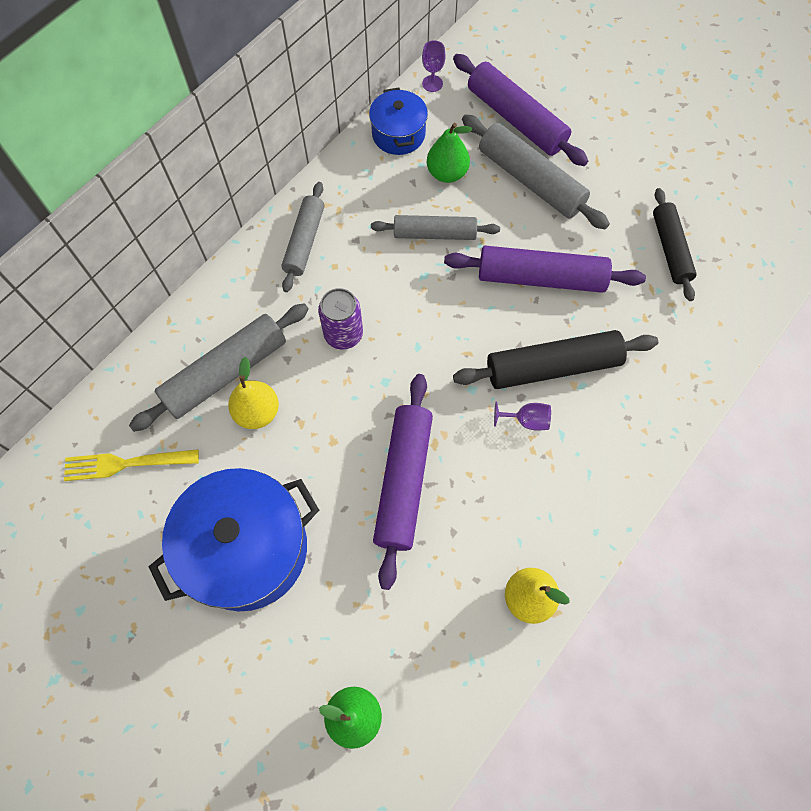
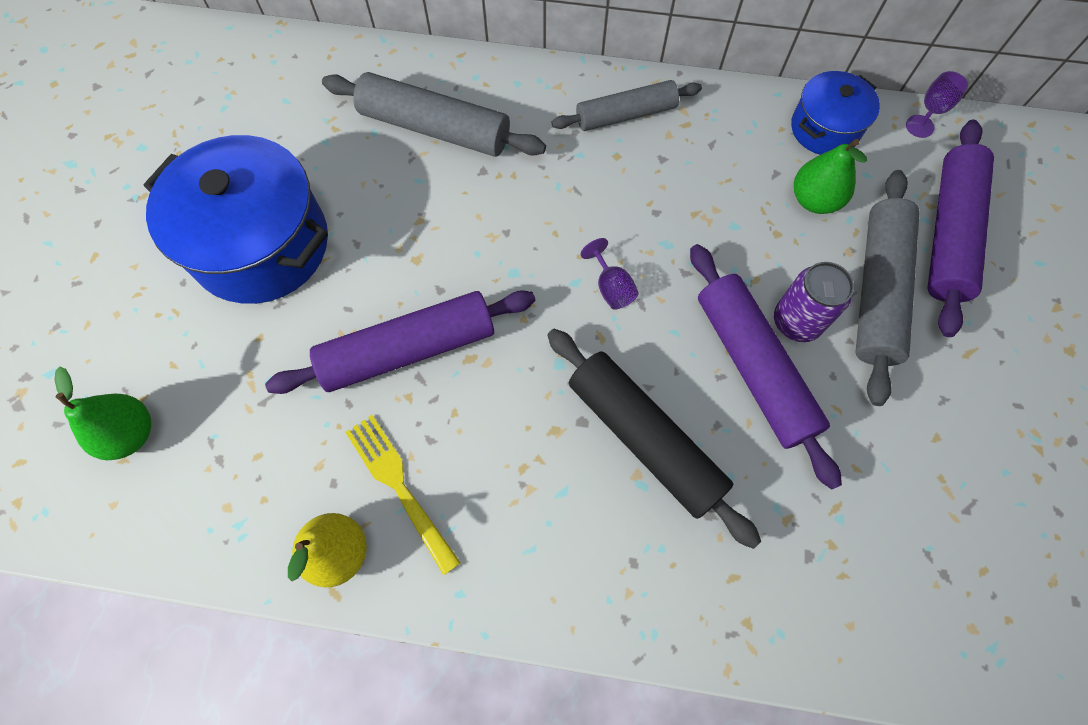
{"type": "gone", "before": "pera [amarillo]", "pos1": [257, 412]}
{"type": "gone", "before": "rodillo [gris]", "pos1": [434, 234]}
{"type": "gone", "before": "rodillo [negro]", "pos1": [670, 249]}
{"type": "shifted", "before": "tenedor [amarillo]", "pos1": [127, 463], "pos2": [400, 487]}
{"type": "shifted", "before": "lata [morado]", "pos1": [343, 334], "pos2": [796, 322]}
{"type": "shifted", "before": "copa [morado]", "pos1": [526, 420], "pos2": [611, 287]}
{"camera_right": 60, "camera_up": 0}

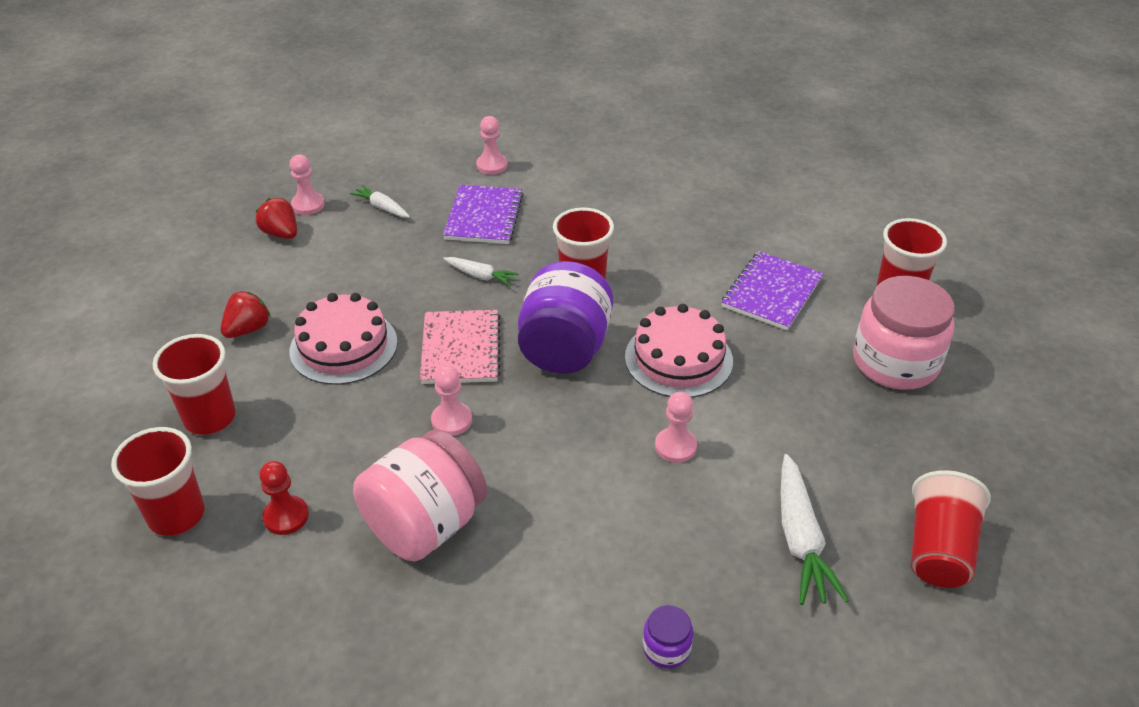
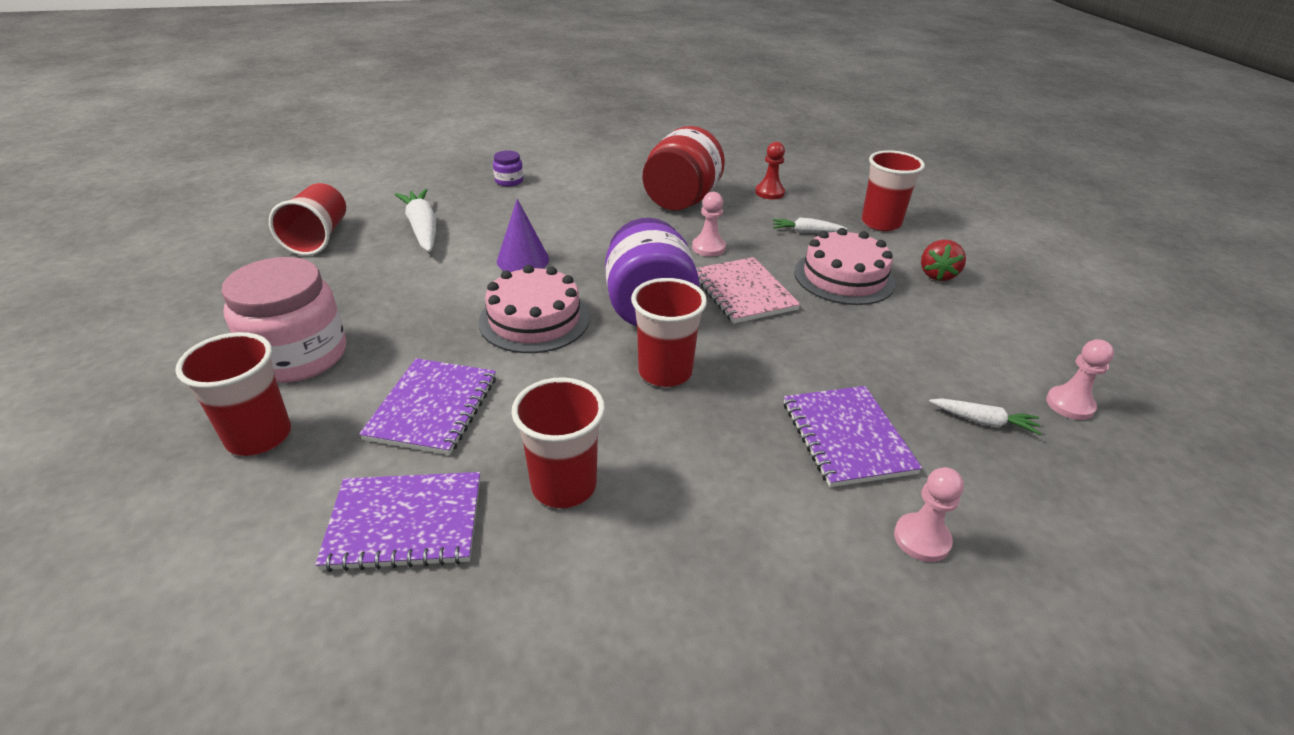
{"type": "gone", "before": "fresa [rojo]", "pos1": [281, 234]}
{"type": "new", "after": "cuaderno [morado]", "pos2": [405, 523]}
{"type": "shifted", "before": "vaso [rojo]", "pos1": [176, 515], "pos2": [564, 486]}
{"type": "shifted", "before": "zanahoria [blanco]", "pos1": [481, 276], "pos2": [806, 232]}
{"type": "swapped", "before": "peón [rosa]", "after": "cono [morado]", "pos1": [675, 446], "pos2": [523, 260]}
{"type": "repainted", "before": "tarro [rosa]", "after": "tarro [rojo]", "pos1": [425, 525], "pos2": [681, 201]}
{"camera_right": 160, "camera_up": -5}

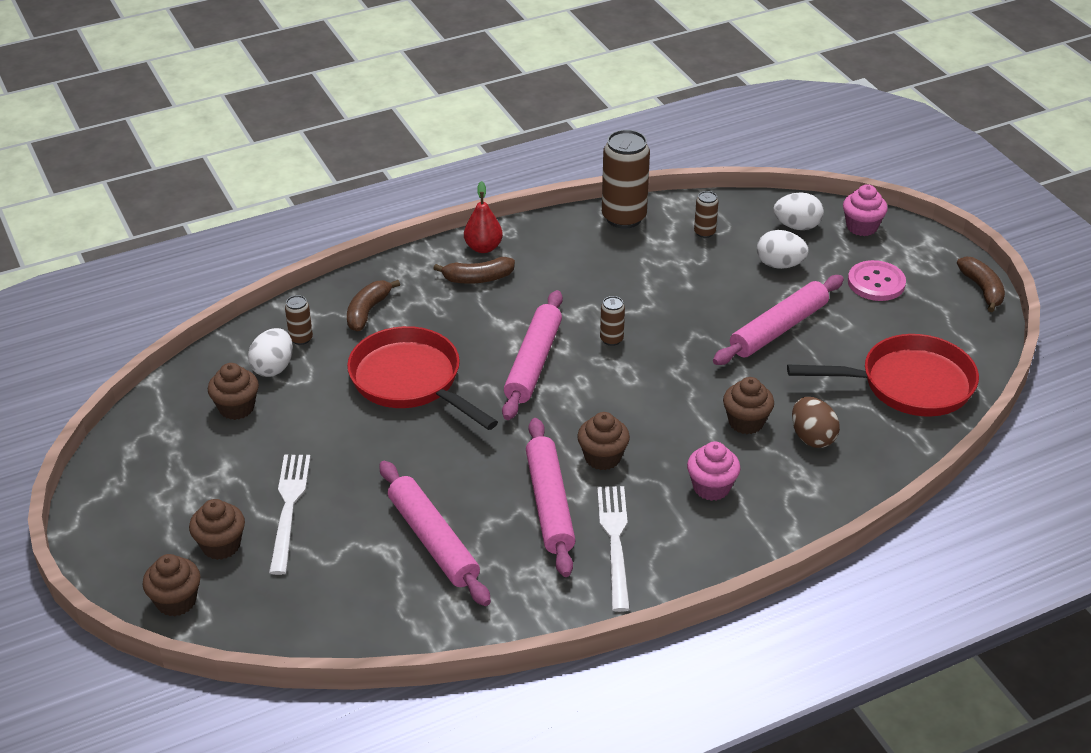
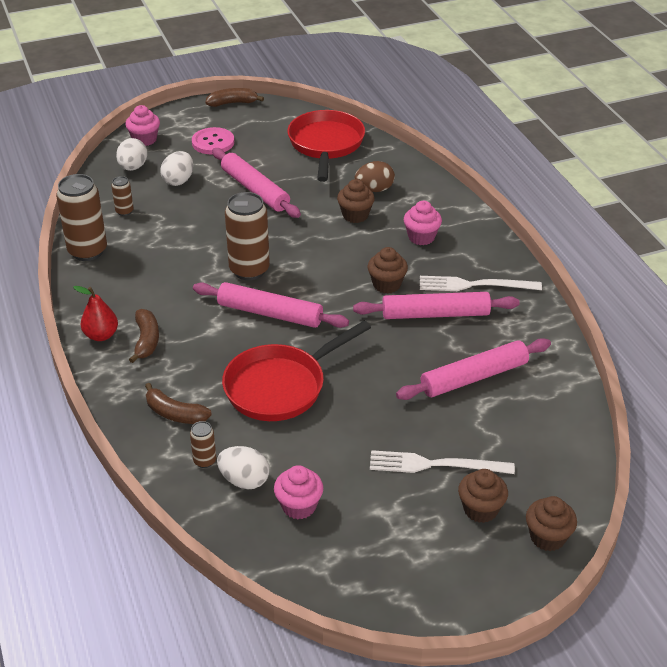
{"type": "repainted", "before": "magdalena [marrón]", "after": "magdalena [rosa]", "pos1": [236, 408], "pos2": [299, 506]}
{"type": "scaled", "before": "lata [marrón]", "pos1": [611, 339], "pos2": [249, 270], "scale": 2.09}
{"camera_right": -85, "camera_up": 0}

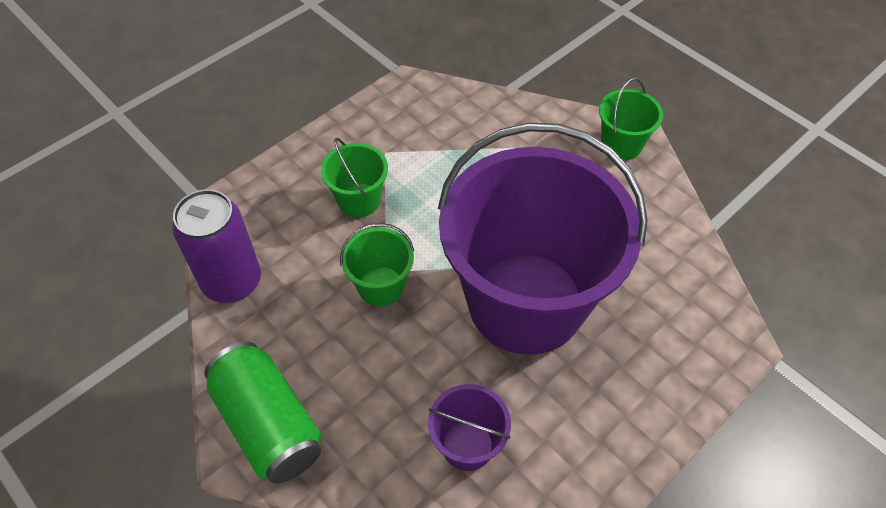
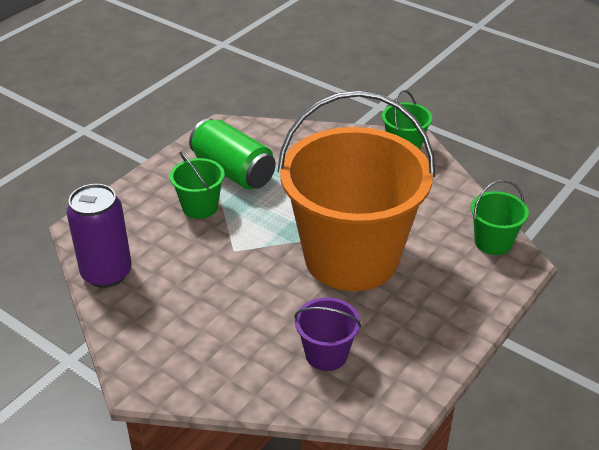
{"type": "shifted", "before": "lata [verde]", "pos1": [269, 424], "pos2": [233, 171]}
{"type": "shifted", "before": "balde [verde]", "pos1": [381, 286], "pos2": [493, 242]}
{"type": "repainted", "before": "balde [morado]", "after": "balde [naranja]", "pos1": [525, 302], "pos2": [351, 257]}
{"camera_right": -10, "camera_up": -15}

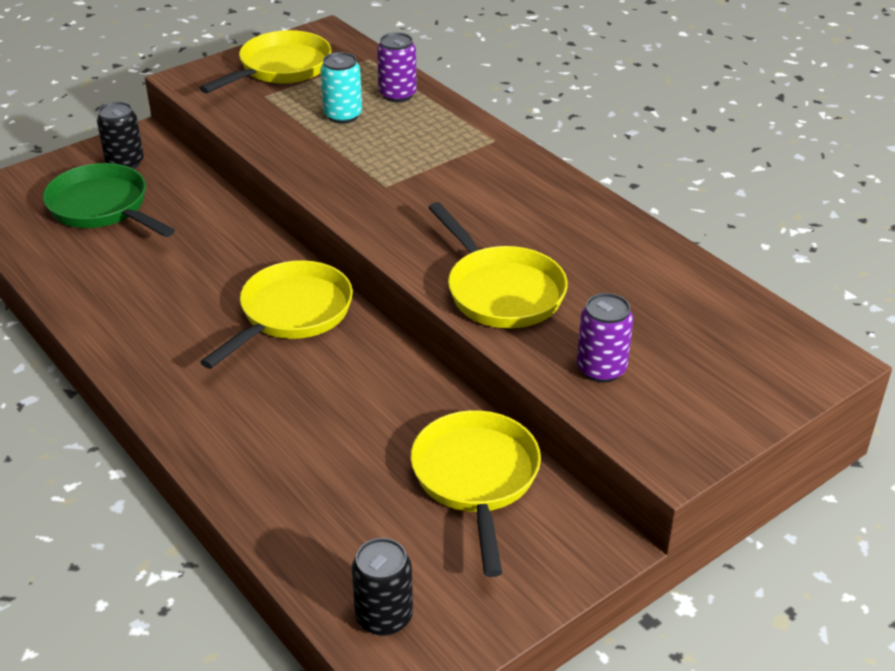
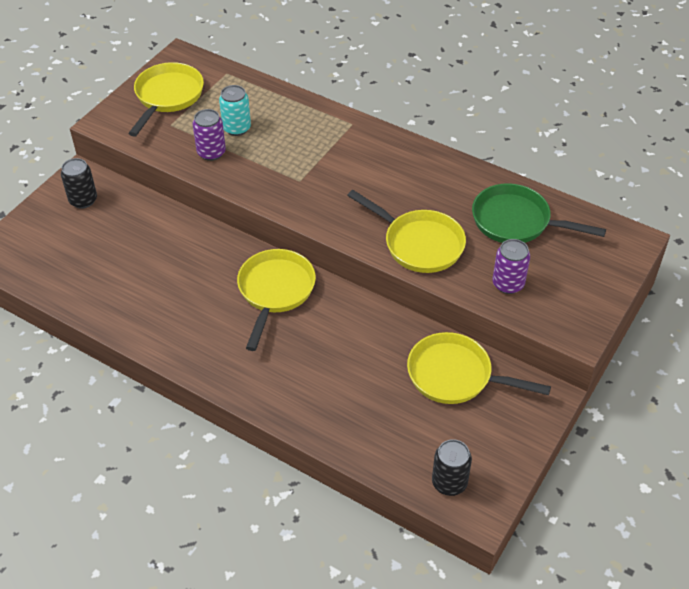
{"type": "shifted", "before": "sartén [verde]", "pos1": [103, 208], "pos2": [516, 221]}
{"type": "shifted", "before": "lata [morado]", "pos1": [397, 95], "pos2": [211, 152]}
{"type": "rotated", "before": "sartén [amarillo]", "pos1": [476, 479], "pos2": [455, 375], "turn": -45}
{"camera_right": -20, "camera_up": 10}

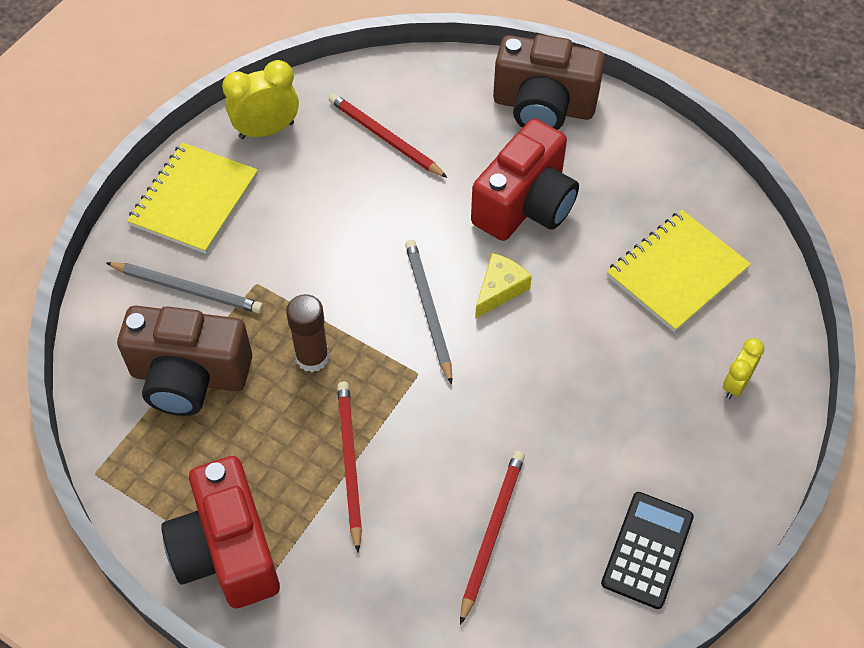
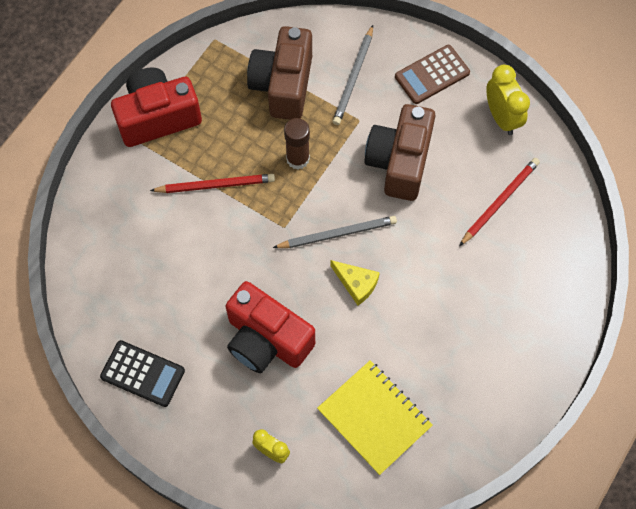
{"type": "gone", "before": "lápiz [rojo]", "pos1": [491, 533]}
{"type": "shifted", "before": "cámara [rojo]", "pos1": [525, 205], "pos2": [266, 339]}
{"type": "shifted", "before": "cámara [marrón]", "pos1": [543, 106], "pos2": [399, 162]}
{"type": "swapped", "before": "cuaderno [amarillo]", "after": "calculadora [marrón]", "pos1": [194, 200], "pos2": [432, 75]}
{"camera_right": 90, "camera_up": 10}

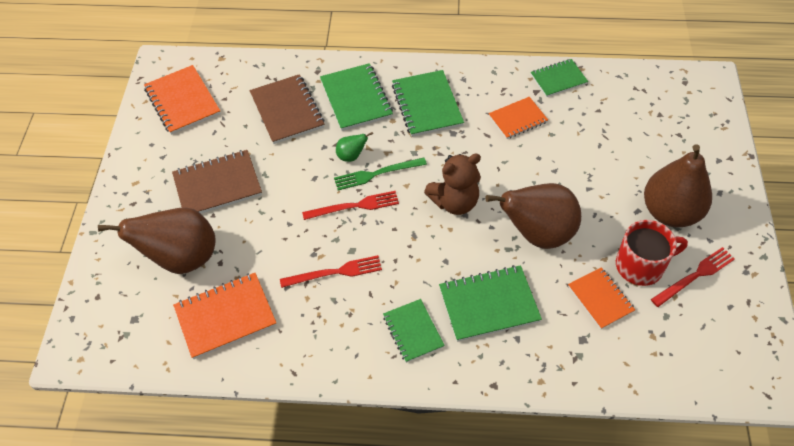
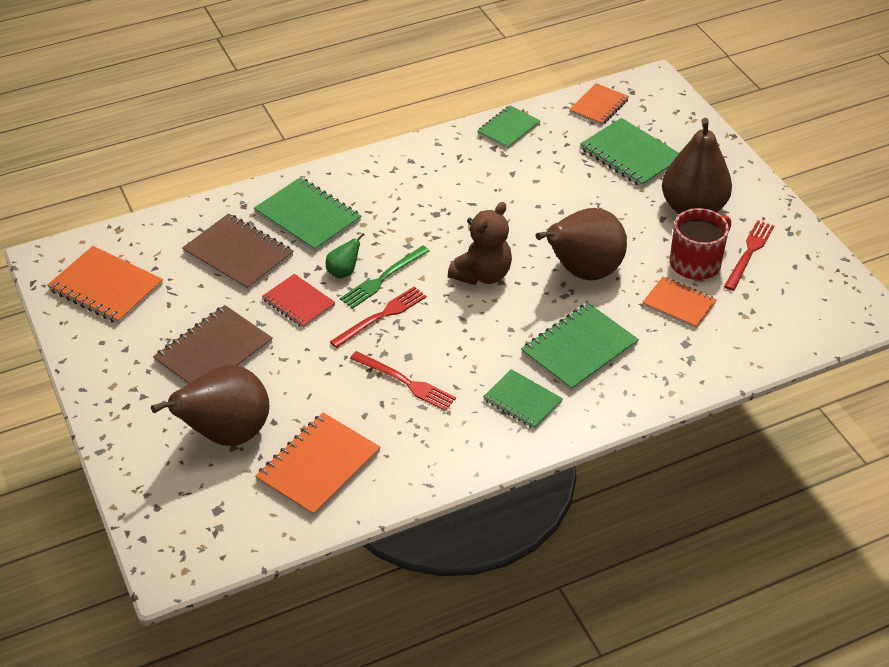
{"type": "new", "after": "cuaderno [rojo]", "pos2": [298, 303]}
{"type": "shifted", "before": "cuaderno [verde]", "pos1": [427, 105], "pos2": [631, 155]}
{"type": "shifted", "before": "cuaderno [naranja]", "pos1": [517, 119], "pos2": [598, 106]}
{"type": "rotated", "before": "tenedor [rojo]", "pos1": [335, 272], "pos2": [405, 382], "turn": 75}
{"camera_right": -30, "camera_up": -10}

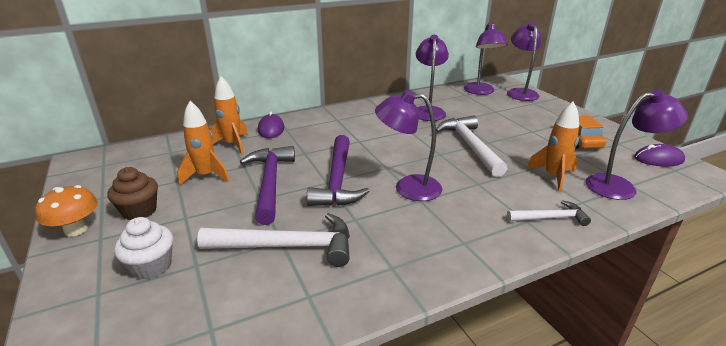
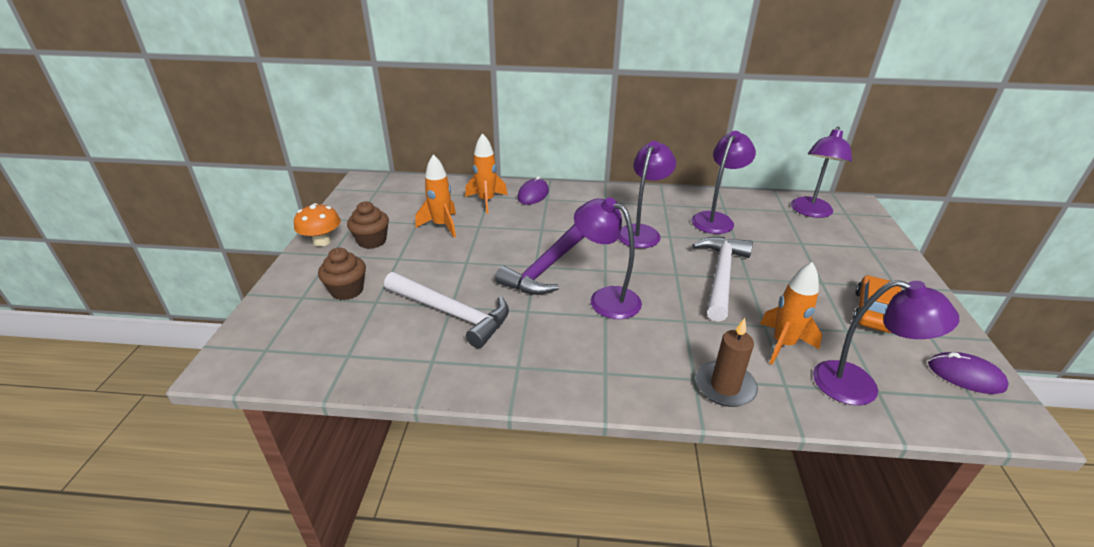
{"type": "gone", "before": "martillo [morado]", "pos1": [270, 183]}
{"type": "shifted", "before": "lámpara [morado]", "pos1": [520, 92], "pos2": [641, 232]}
{"type": "swapped", "before": "martillo [blanco]", "after": "vela [marrón]", "pos1": [550, 218], "pos2": [725, 386]}
{"type": "repainted", "before": "magdalena [blanco]", "after": "magdalena [marrón]", "pos1": [151, 266], "pos2": [347, 290]}
{"camera_right": 30, "camera_up": 5}

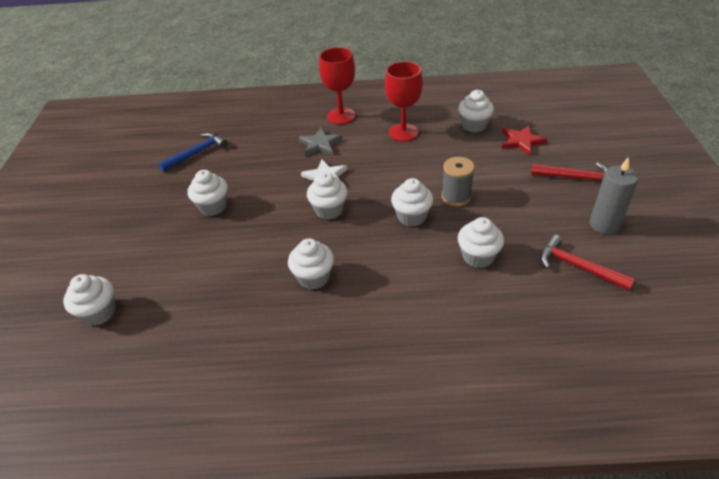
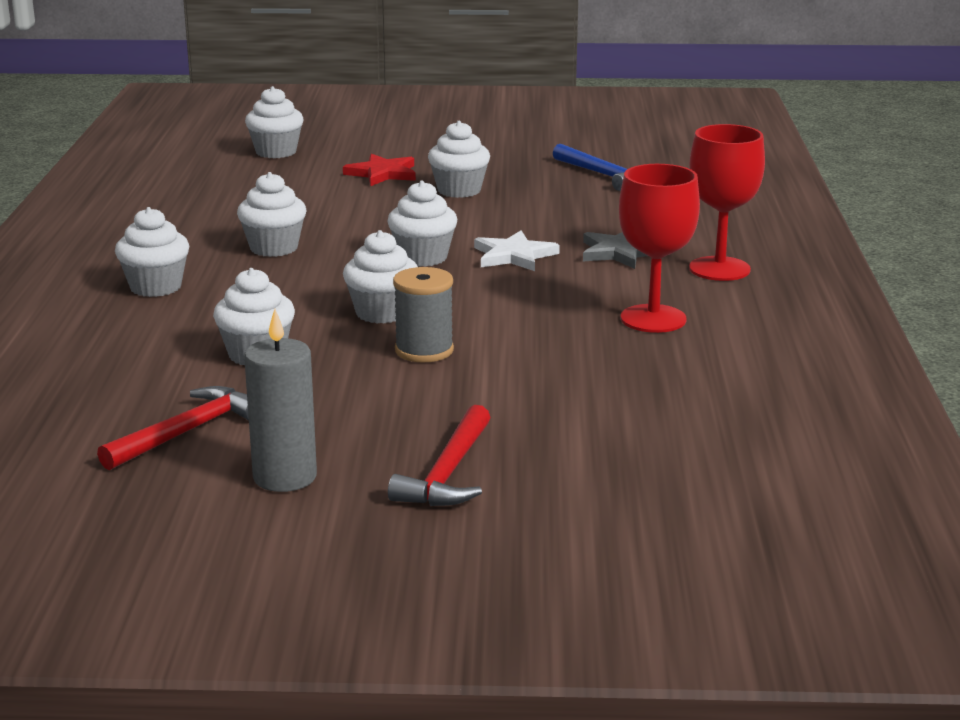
{"type": "shifted", "before": "magdalena [blanco]", "pos1": [474, 125], "pos2": [156, 287]}
{"type": "shifted", "before": "estrella [rojo]", "pos1": [521, 141], "pos2": [382, 173]}
{"camera_right": 90, "camera_up": -20}

